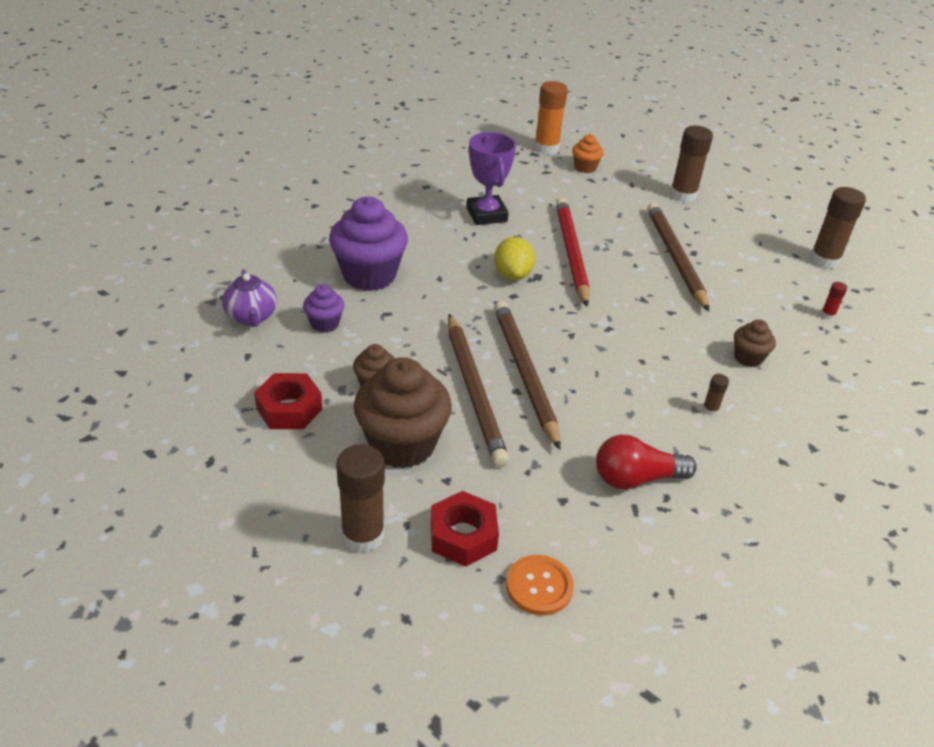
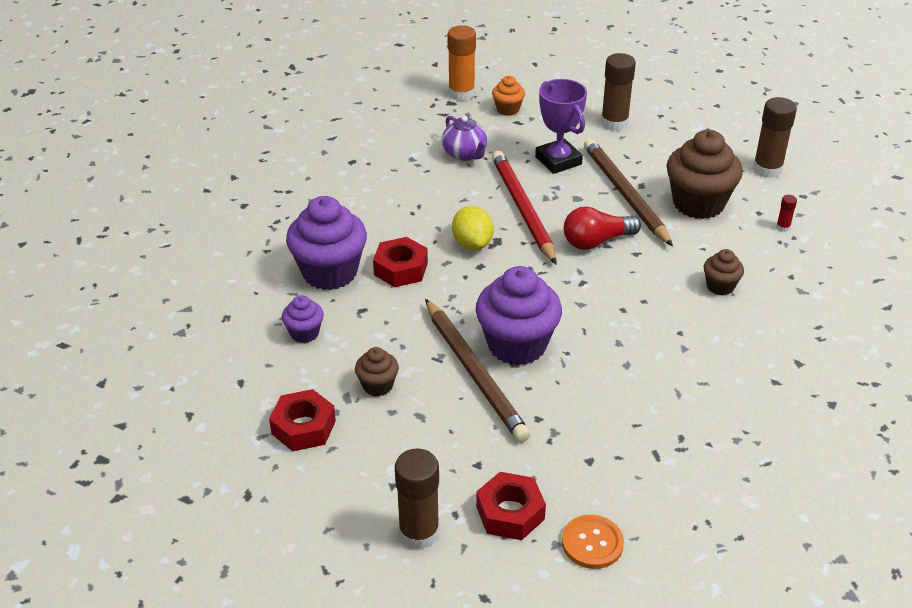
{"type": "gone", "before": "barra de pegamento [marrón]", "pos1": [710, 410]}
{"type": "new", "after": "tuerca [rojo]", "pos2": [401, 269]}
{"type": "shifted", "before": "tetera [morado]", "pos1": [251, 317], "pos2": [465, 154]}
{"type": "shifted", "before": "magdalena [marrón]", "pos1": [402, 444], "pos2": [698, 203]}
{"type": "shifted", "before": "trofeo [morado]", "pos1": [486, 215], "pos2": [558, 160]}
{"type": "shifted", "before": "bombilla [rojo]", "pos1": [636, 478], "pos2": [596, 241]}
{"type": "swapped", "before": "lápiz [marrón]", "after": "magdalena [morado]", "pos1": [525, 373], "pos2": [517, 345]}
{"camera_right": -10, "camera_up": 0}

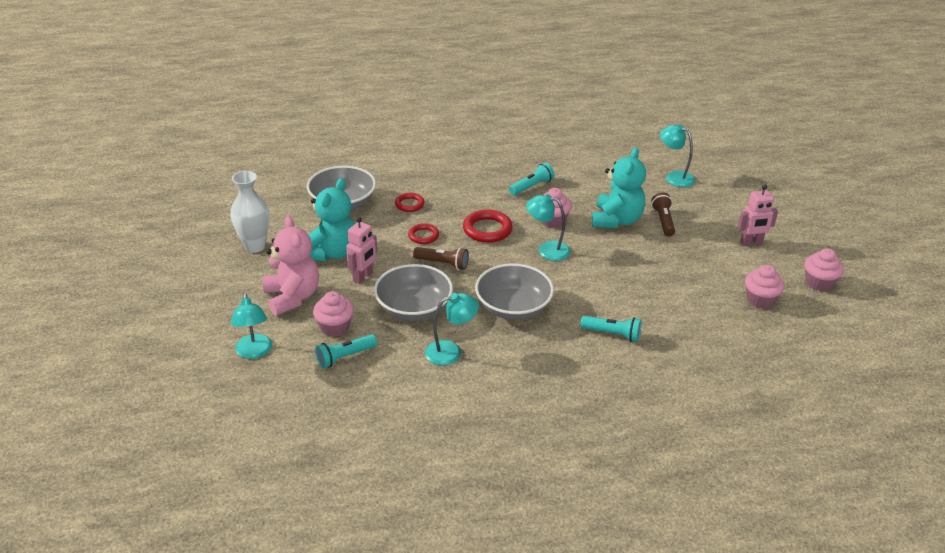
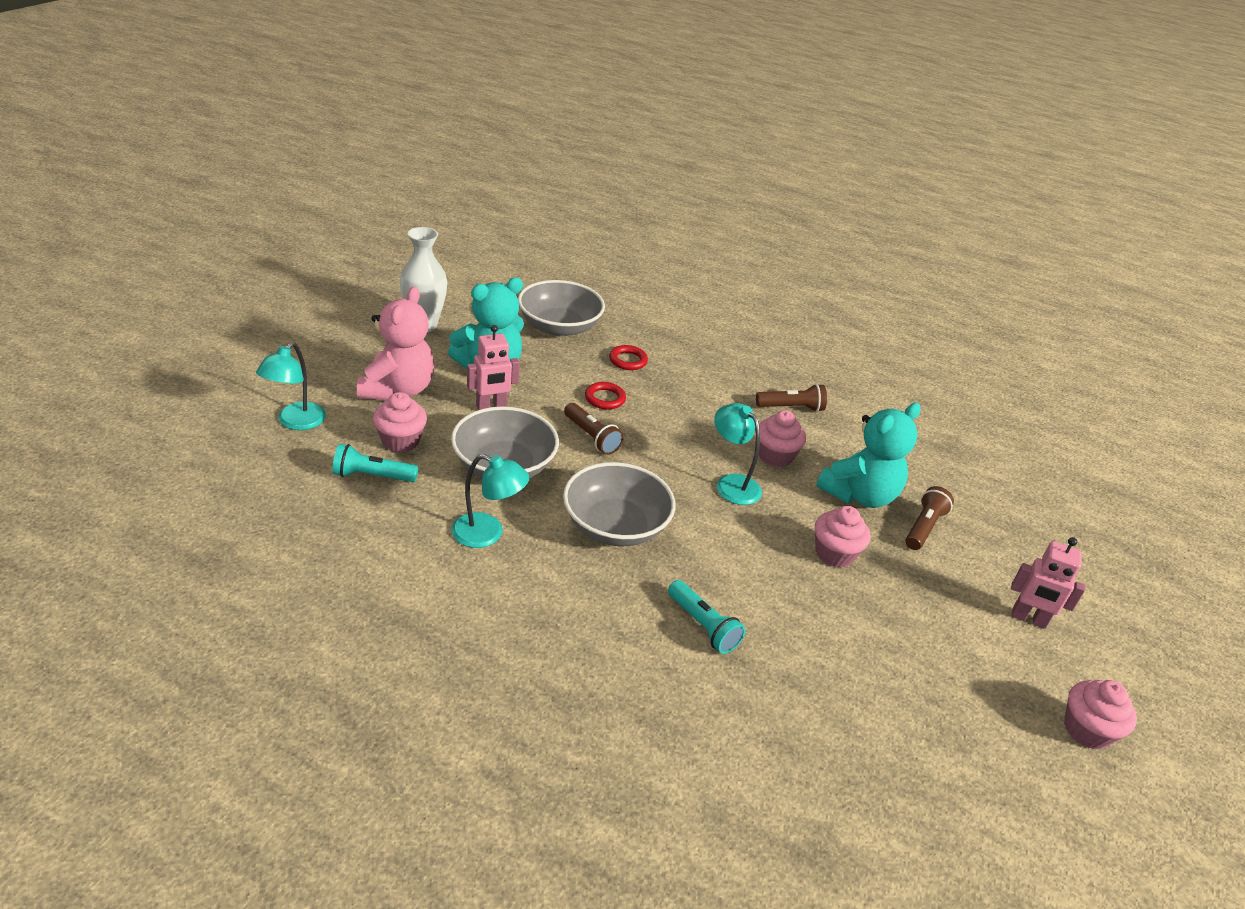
{"type": "gone", "before": "anillo [rojo]", "pos1": [487, 229]}
{"type": "gone", "before": "lámpara [turquesa]", "pos1": [674, 177]}
{"type": "shifted", "before": "magdalena [rosa]", "pos1": [760, 300], "pos2": [834, 554]}
{"type": "repainted", "before": "lámpara de mano [turquesa]", "after": "lámpara de mano [marrón]", "pos1": [531, 186], "pos2": [791, 408]}
{"camera_right": 30, "camera_up": 0}

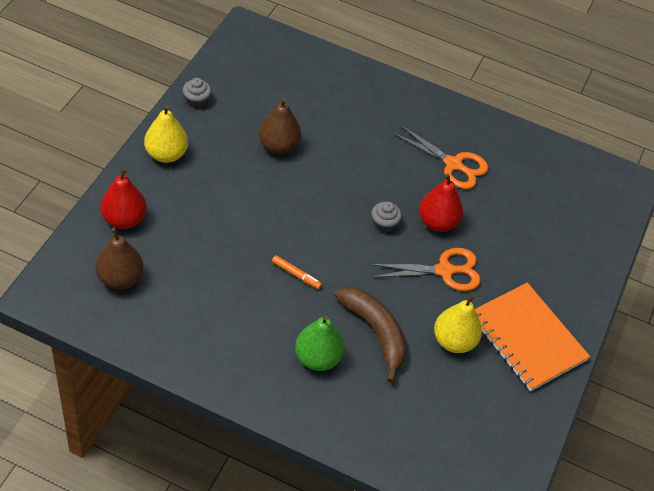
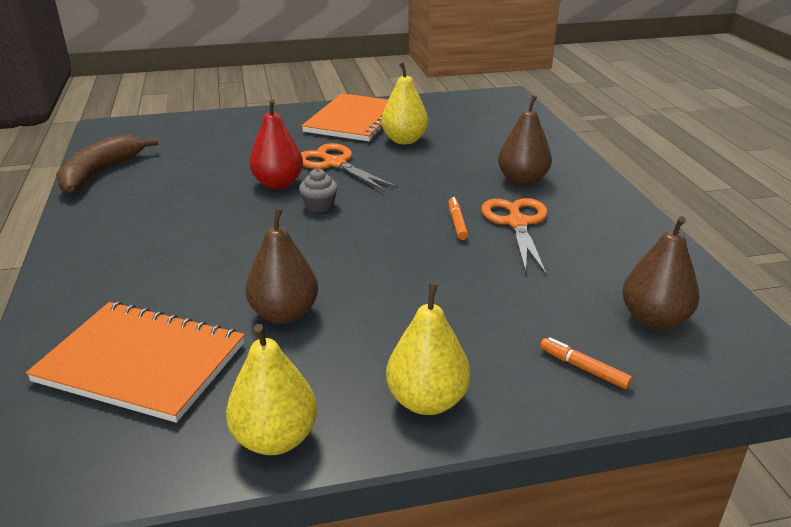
{"type": "new", "after": "cuaderno [naranja]", "pos2": [141, 363]}
{"type": "shifted", "before": "plátano [marrón]", "pos1": [375, 332], "pos2": [100, 173]}
{"type": "shifted", "before": "tijeras [naranja]", "pos1": [453, 165], "pos2": [517, 223]}
{"type": "swapped", "before": "pera [rojo]", "after": "rotulador [naranja]", "pos1": [124, 219], "pos2": [583, 368]}
{"type": "swapped", "before": "magdalena [gris]", "after": "pera [amarillo]", "pos1": [196, 101], "pos2": [275, 439]}
{"type": "repainted", "before": "pera [verde]", "after": "pera [marrón]", "pos1": [317, 358], "pos2": [522, 180]}
{"camera_right": -120, "camera_up": -20}

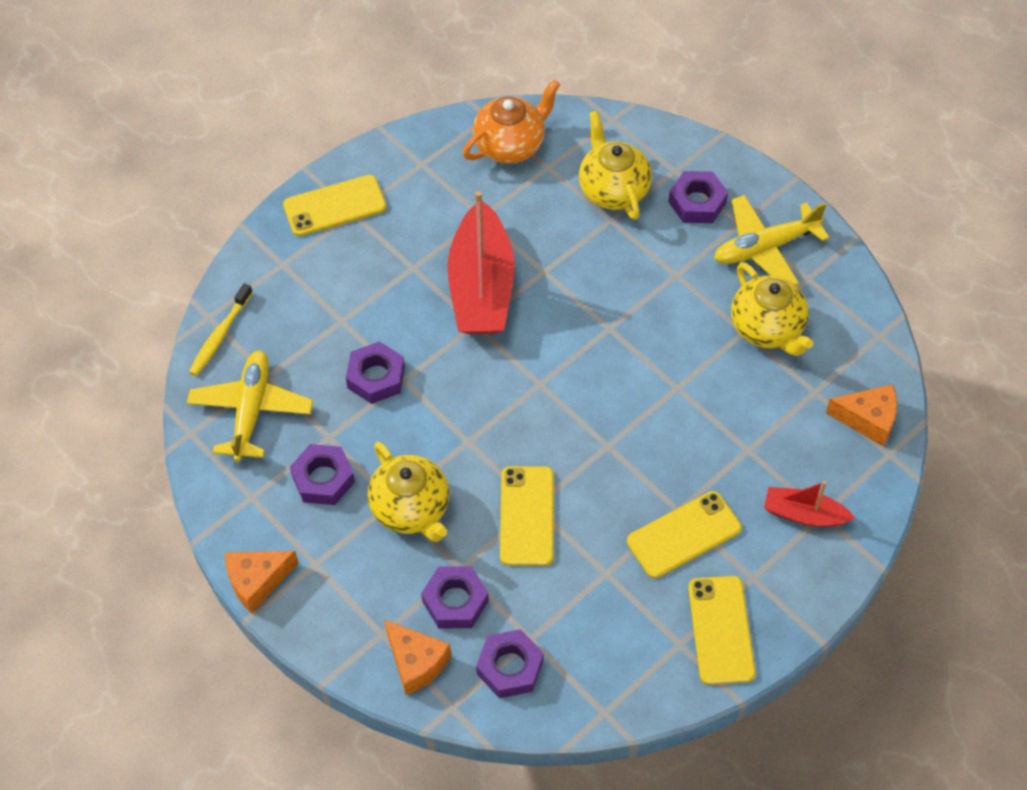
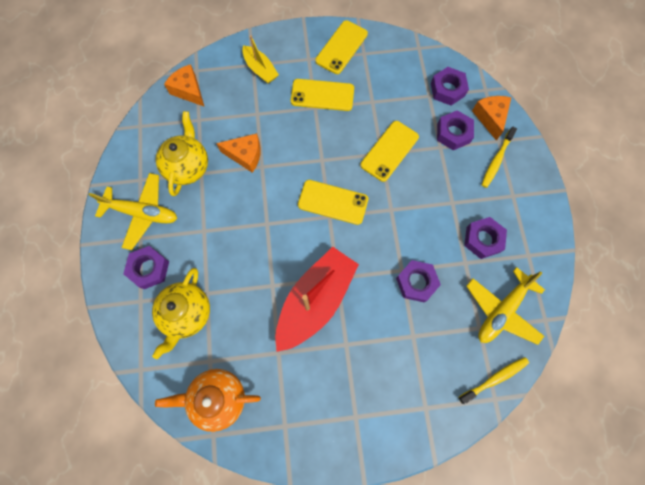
{"type": "gone", "before": "tetera [amarillo]", "pos1": [411, 509]}
{"type": "new", "after": "cepillo de dientes [amarillo]", "pos2": [496, 160]}
{"type": "shifted", "before": "queso [naranja]", "pos1": [257, 581], "pos2": [245, 155]}
{"type": "shifted", "before": "móvil [amarillo]", "pos1": [335, 206], "pos2": [333, 202]}
{"type": "repainted", "before": "barco [rojo]", "after": "barco [amarillo]", "pos1": [804, 514], "pos2": [260, 69]}
{"camera_right": -145, "camera_up": 15}

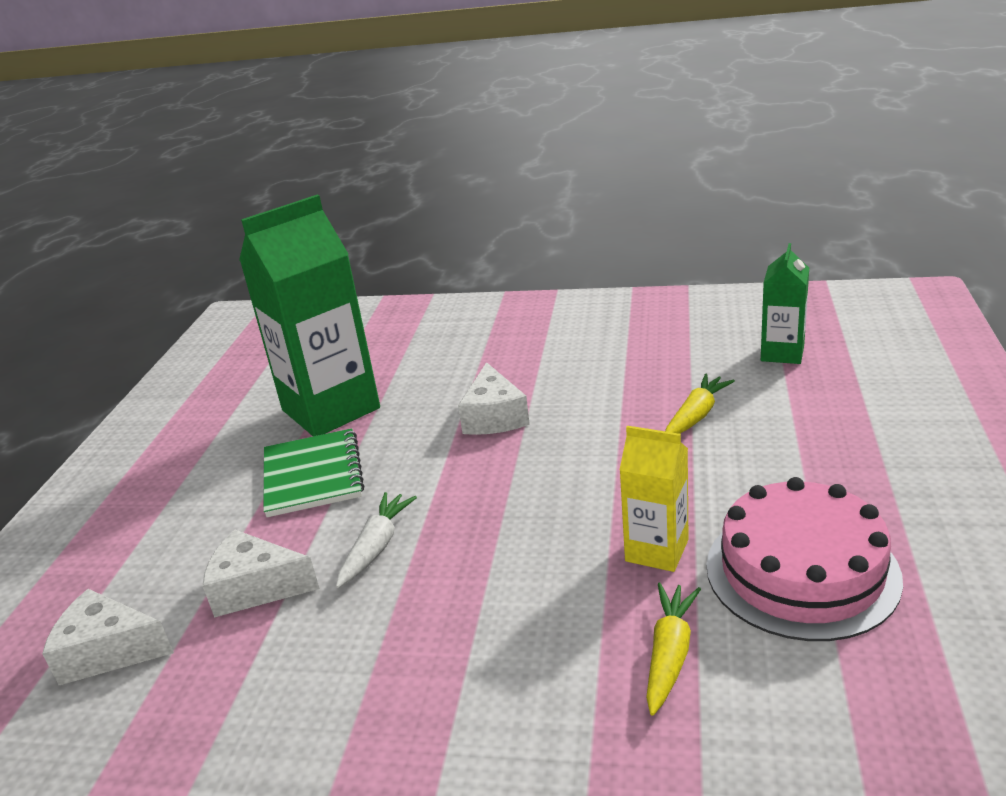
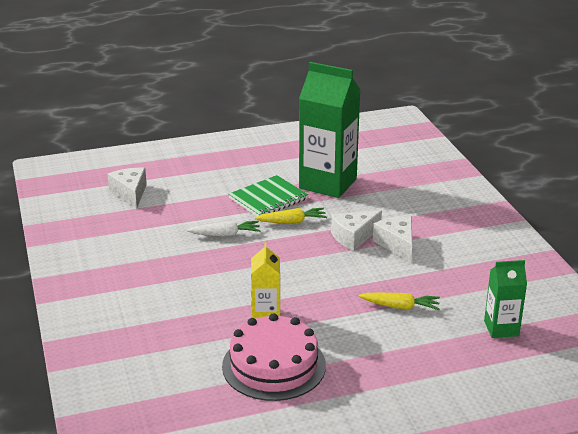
{"type": "shifted", "before": "queso [blanco]", "pos1": [256, 588], "pos2": [397, 244]}
{"type": "shifted", "before": "zanahoria [amarillo]", "pos1": [669, 654], "pos2": [292, 222]}
{"camera_right": 60, "camera_up": 0}

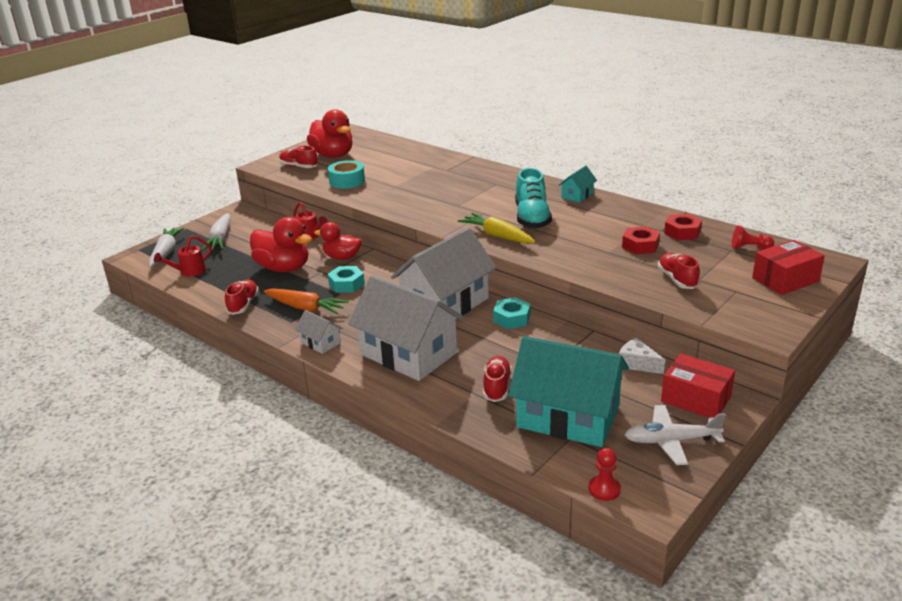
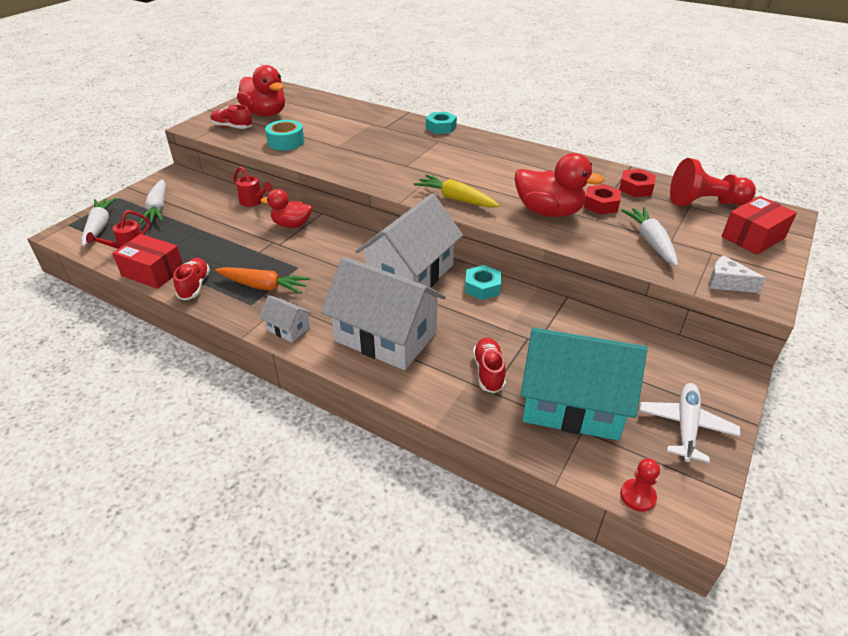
{"type": "gone", "before": "zapato [turquesa]", "pos1": [532, 218]}
{"type": "gone", "before": "casa [turquesa]", "pos1": [577, 195]}
{"type": "shifted", "before": "pato [rojo]", "pos1": [283, 268], "pos2": [549, 212]}
{"type": "shifted", "before": "tuerca [turquesa]", "pos1": [346, 284], "pos2": [441, 127]}
{"type": "shifted", "before": "queso [blanco]", "pos1": [637, 363], "pos2": [727, 283]}
{"type": "shifted", "before": "caja [rojo]", "pos1": [696, 399], "pos2": [153, 272]}
{"type": "swapped", "before": "zapato [rojo]", "after": "zanahoria [blanco]", "pos1": [677, 279], "pos2": [650, 242]}
{"type": "rotated", "before": "avión [blanco]", "pos1": [671, 441], "pos2": [686, 426], "turn": 120}
{"type": "scaled", "before": "peón [rojo]", "pos1": [749, 248], "pos2": [705, 203], "scale": 1.99}
{"camera_right": -10, "camera_up": 10}

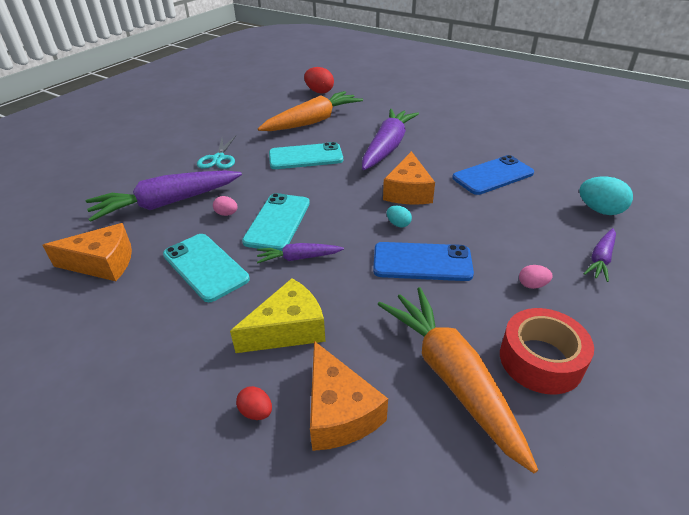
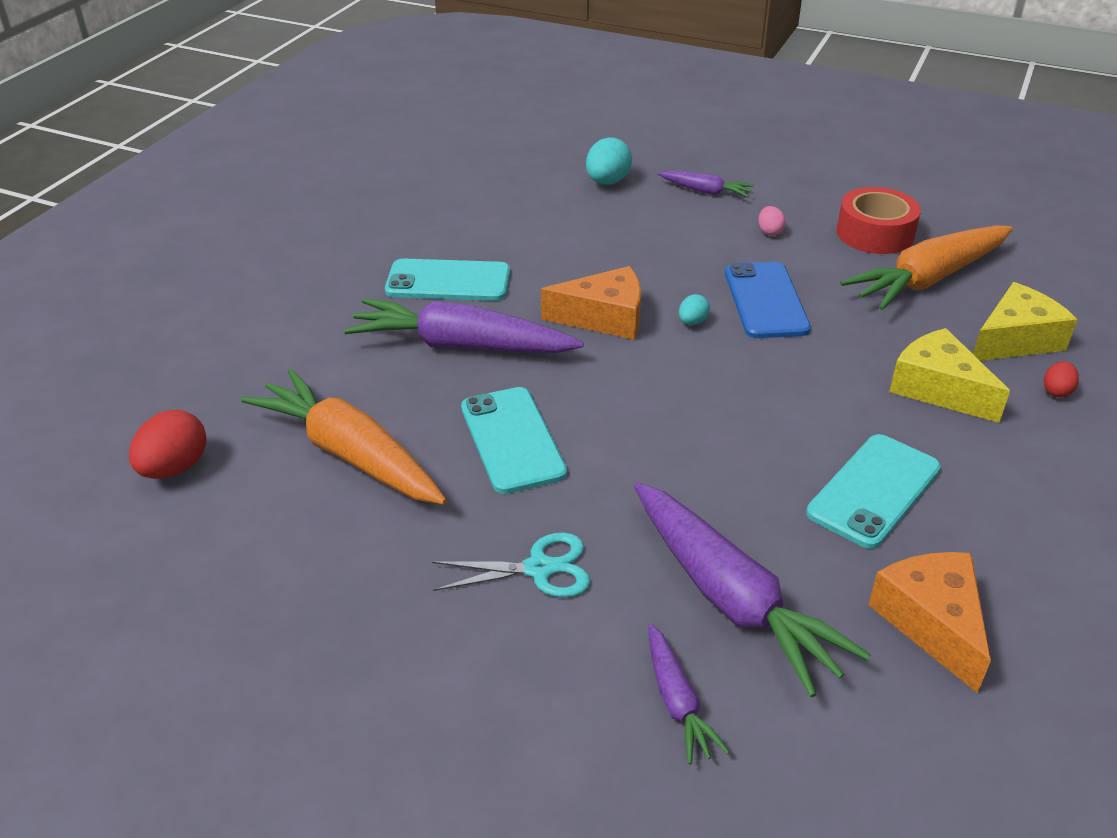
{"type": "gone", "before": "huevo [rosa]", "pos1": [226, 214]}
{"type": "gone", "before": "móvil [azul]", "pos1": [493, 176]}
{"type": "shifted", "before": "móvil [turquesa]", "pos1": [278, 222], "pos2": [448, 281]}
{"type": "shifted", "before": "zanahoria [morado]", "pos1": [299, 258], "pos2": [677, 701]}
{"type": "repainted", "before": "queso [naranja]", "after": "queso [amarillo]", "pos1": [339, 411], "pos2": [1015, 340]}
{"camera_right": -100, "camera_up": 0}

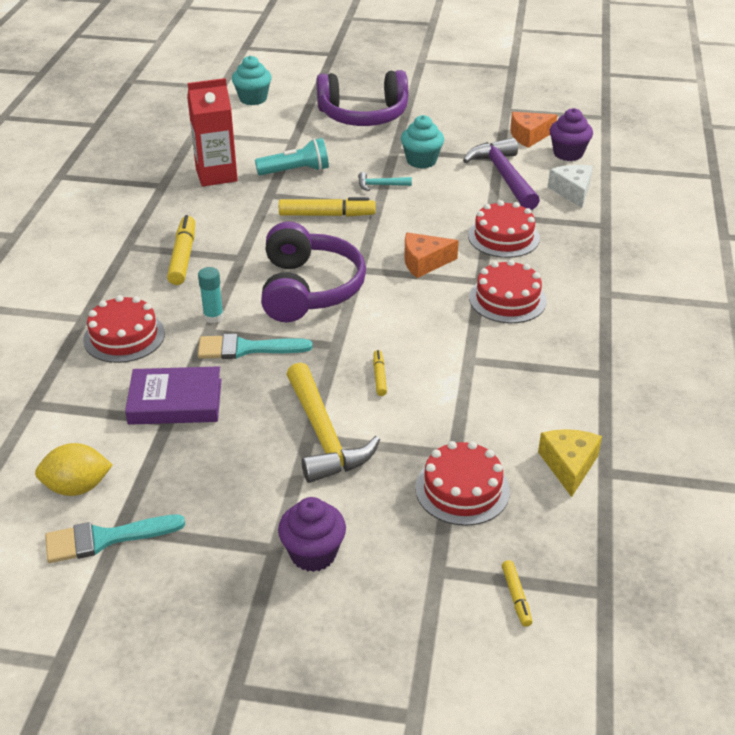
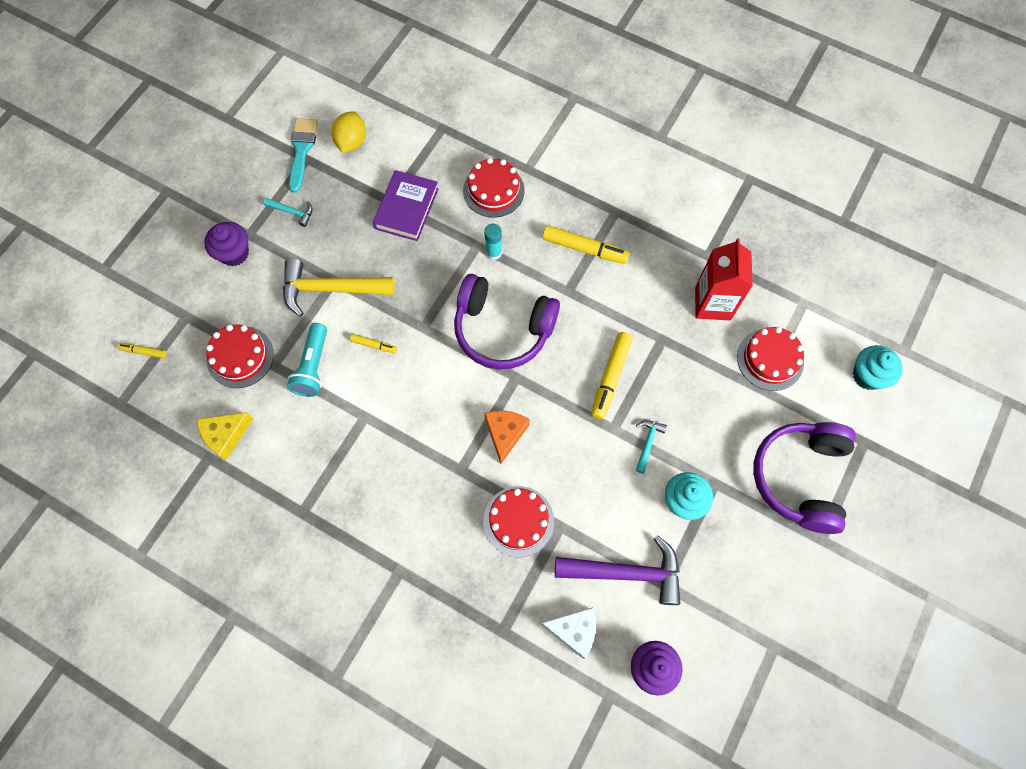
{"type": "gone", "before": "pincel [turquesa]", "pos1": [246, 348]}
{"type": "gone", "before": "queso [naranja]", "pos1": [529, 136]}
{"type": "new", "after": "martillo [turquesa]", "pos2": [292, 212]}
{"type": "shifted", "before": "lámpara de mano [turquesa]", "pos1": [296, 171], "pos2": [313, 366]}
{"type": "shifted", "before": "tarta [rojo]", "pos1": [507, 299], "pos2": [770, 359]}
{"type": "rotated", "before": "queso [amarillo]", "pos1": [569, 465], "pos2": [225, 435], "turn": 120}
{"camera_right": 110, "camera_up": 30}

